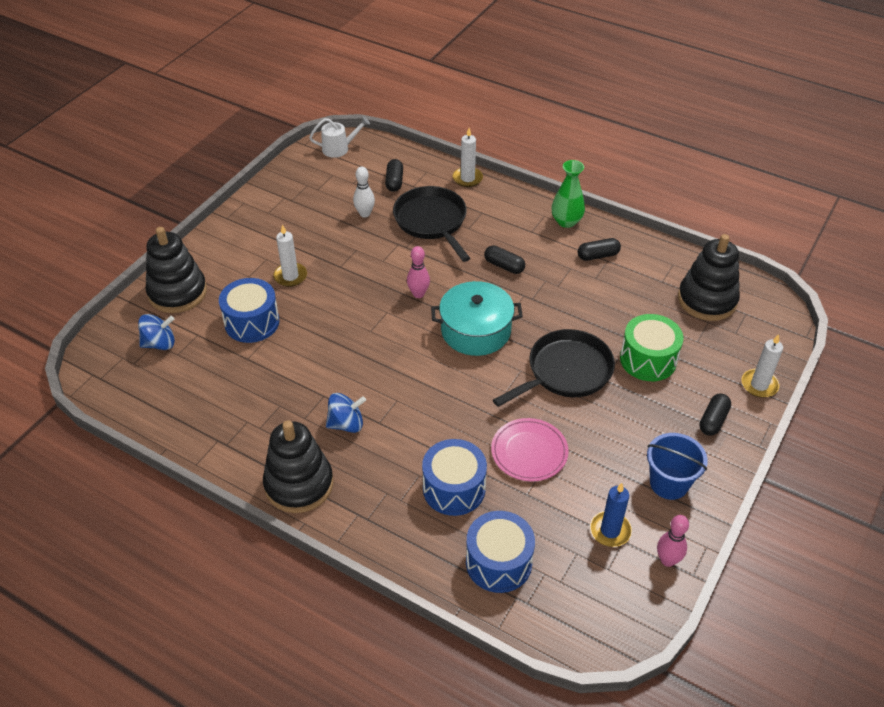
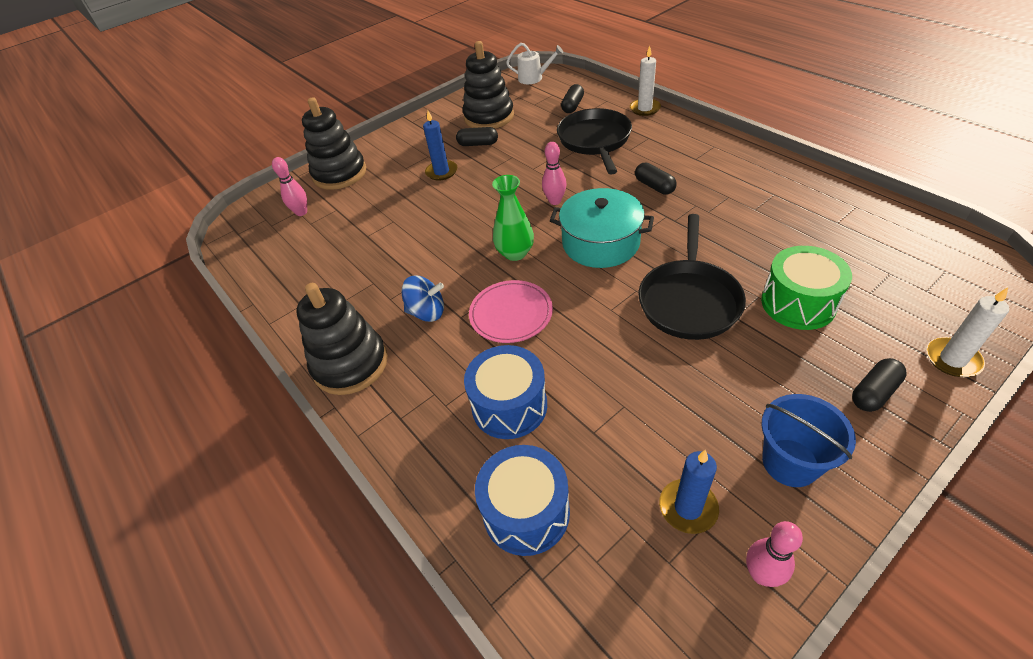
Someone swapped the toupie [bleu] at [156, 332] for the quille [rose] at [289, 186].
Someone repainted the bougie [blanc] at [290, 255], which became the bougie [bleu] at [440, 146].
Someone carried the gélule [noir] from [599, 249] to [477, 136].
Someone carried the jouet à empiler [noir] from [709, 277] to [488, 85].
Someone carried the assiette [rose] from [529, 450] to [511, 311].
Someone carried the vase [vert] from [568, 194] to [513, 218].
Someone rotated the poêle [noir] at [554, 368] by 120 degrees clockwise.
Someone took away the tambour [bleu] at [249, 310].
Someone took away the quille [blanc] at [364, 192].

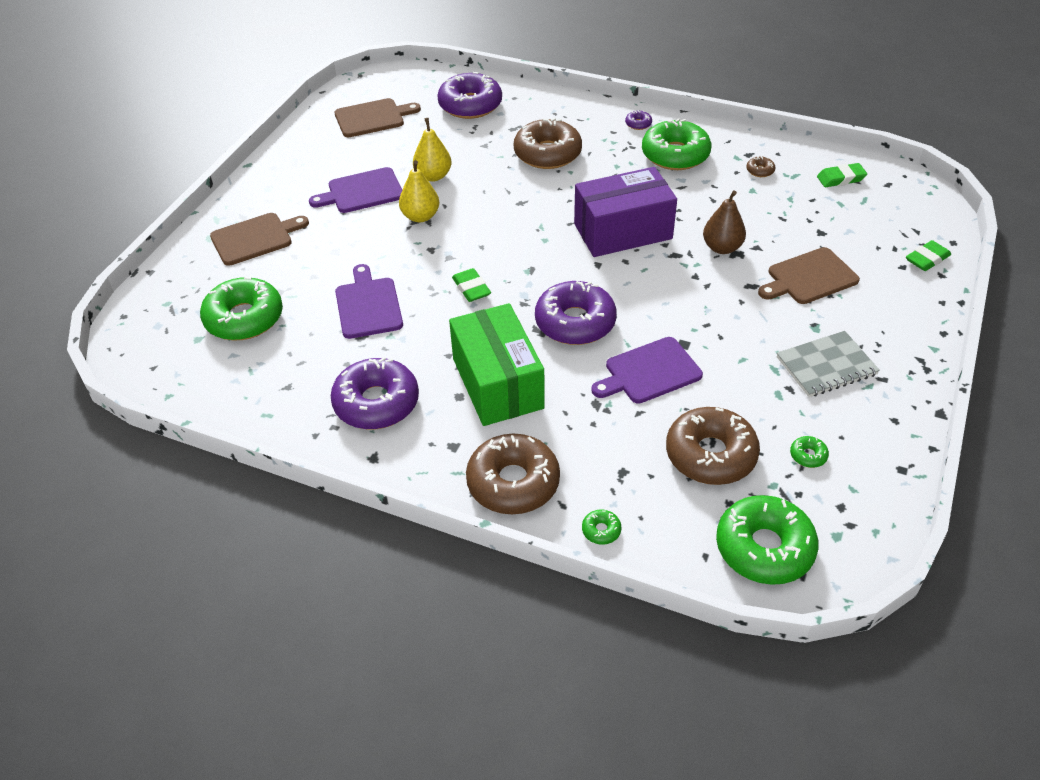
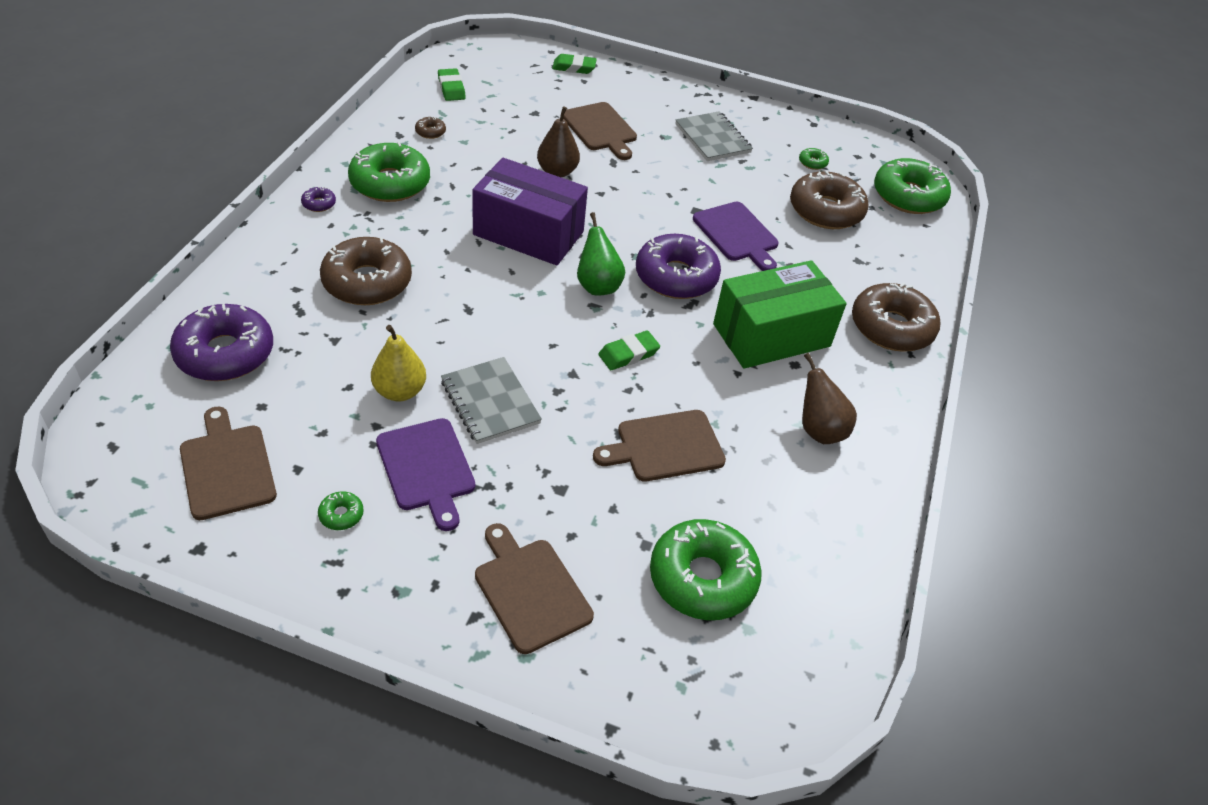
Someone carried the beignet [vert] from [601, 527] to [341, 510].
Someone swapped the poire [jaune] at [419, 191] for the carnet [gris] at [491, 400].
Someone rotated the boîte [violet] at [625, 212] by 45 degrees counterclockwise.
Someone rotated the gomme [vert] at [928, 255] by 45 degrees counterclockwise.
Someone put down the poire [vert] at [601, 254].
Someone repainted the planche à découper [violet] at [369, 301], which became the planche à découper [marron] at [659, 446].
Someone swapped the beignet [violet] at [375, 393] for the poire [marron] at [829, 398].

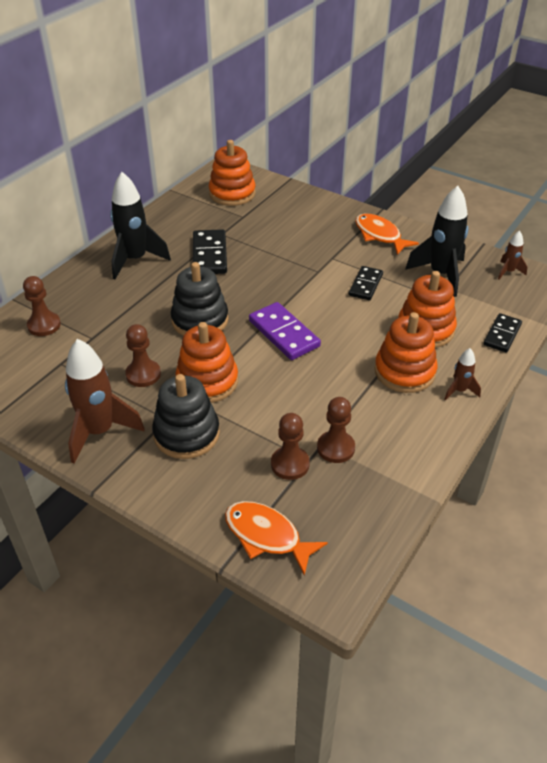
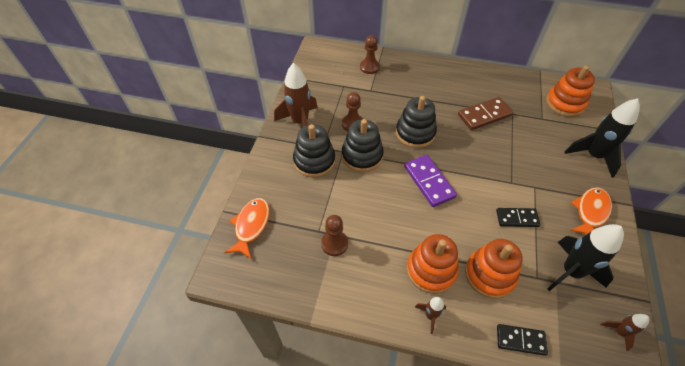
Someone repainted the jouet à empiler [orange] at [206, 362], which became the jouet à empiler [noir] at [363, 145].
Someone rotated the domino [violet] at [285, 331] by 60 degrees counterclockwise.
Someone repainted the domino [noir] at [210, 251], which became the domino [marron] at [485, 113].
Someone carried the fusée [noir] from [140, 225] to [602, 138].
Someone took away the pion [marron] at [290, 446].

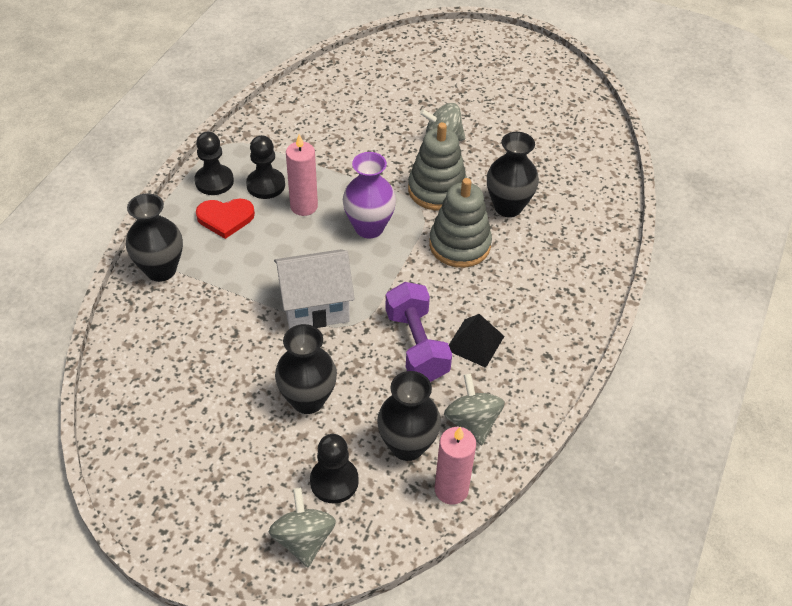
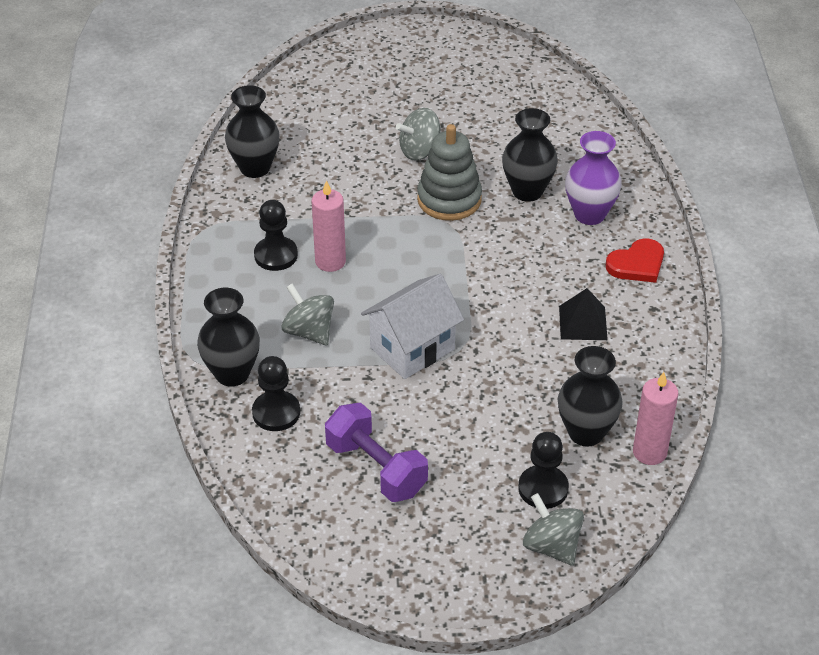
Someone carried the vase [noir] from [306, 369] to [252, 131].
Someone carried the pion [noir] from [214, 163] to [276, 393].
Someone carried the toupie [gris] from [474, 409] to [307, 314].
Someone carried the haltère [violet] from [418, 332] to [376, 452].
Someone carried the vase [violet] from [369, 195] to [593, 178].
Someone carried the cœur [rouge] from [225, 218] to [635, 260].
Someone took away the jouet à empiler [gris] at [460, 223].

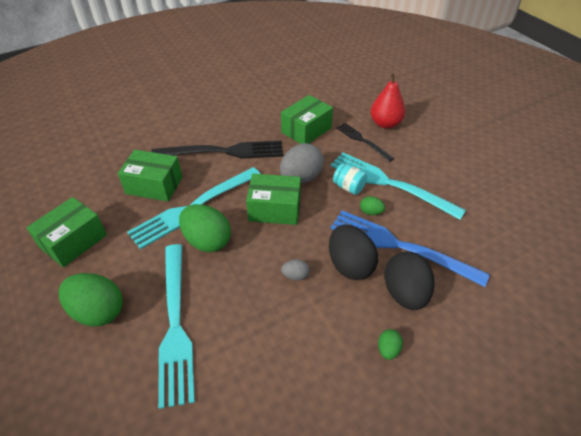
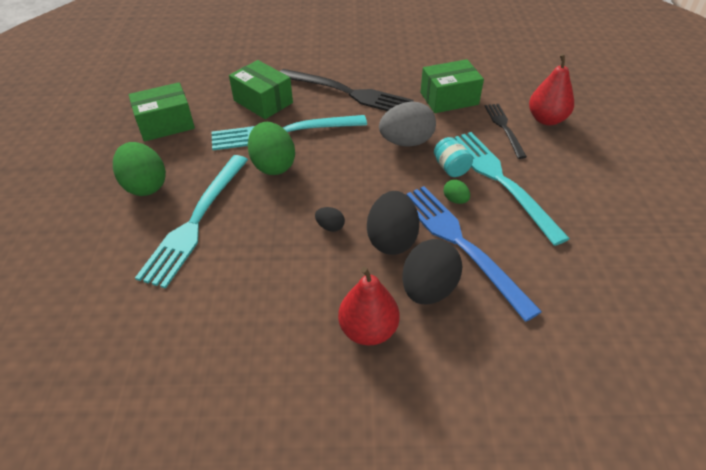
Someone repainted the œuf [gris] at [295, 270], which became the œuf [noir] at [330, 219].
Someone swapped the œuf [vert] at [390, 344] for the poire [rouge] at [368, 306].
Someone took away the boîte [vert] at [273, 199].

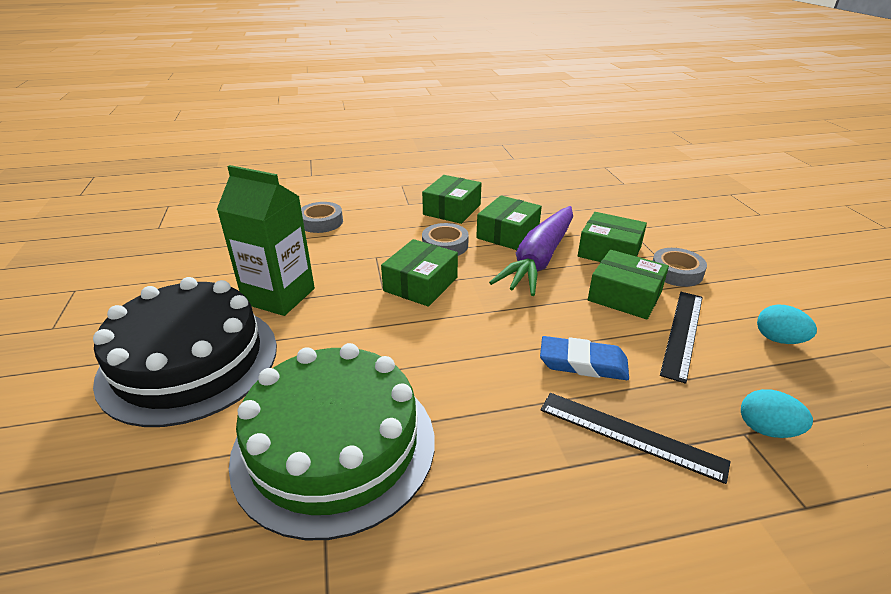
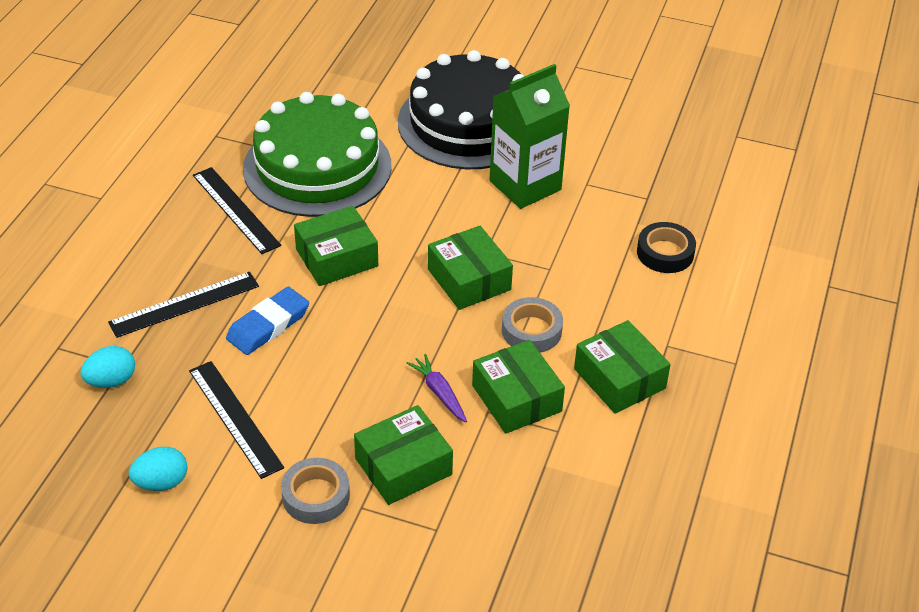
Someone put down the règle [noir] at [237, 210].
Someone carried the boîte [vert] from [628, 284] to [336, 246].
Someone scaled the carotte [violet] at [531, 251] by 0.41.
Someone repainted the ruban adhésif [gris] at [322, 217], which became the ruban adhésif [noir] at [666, 247].

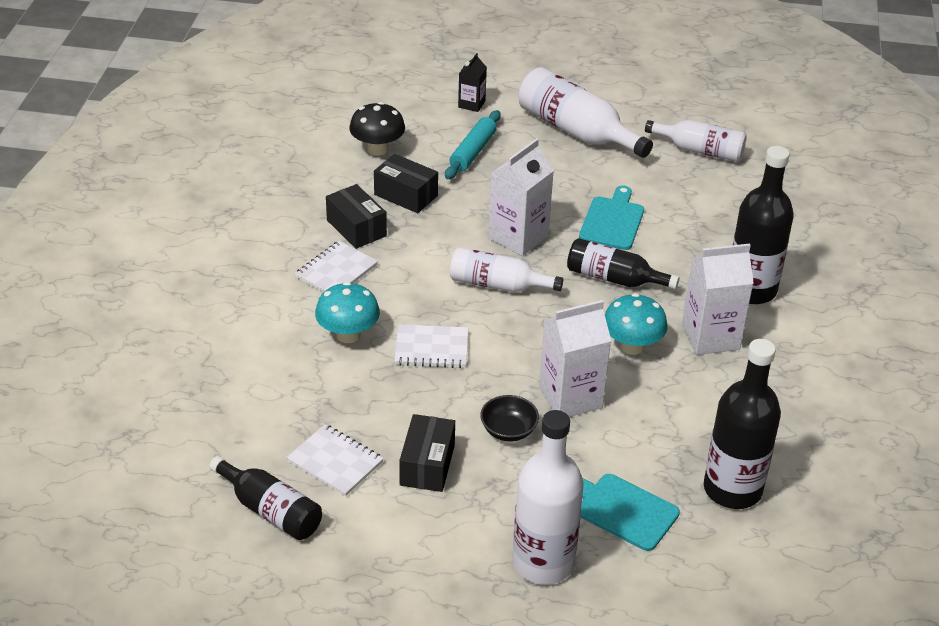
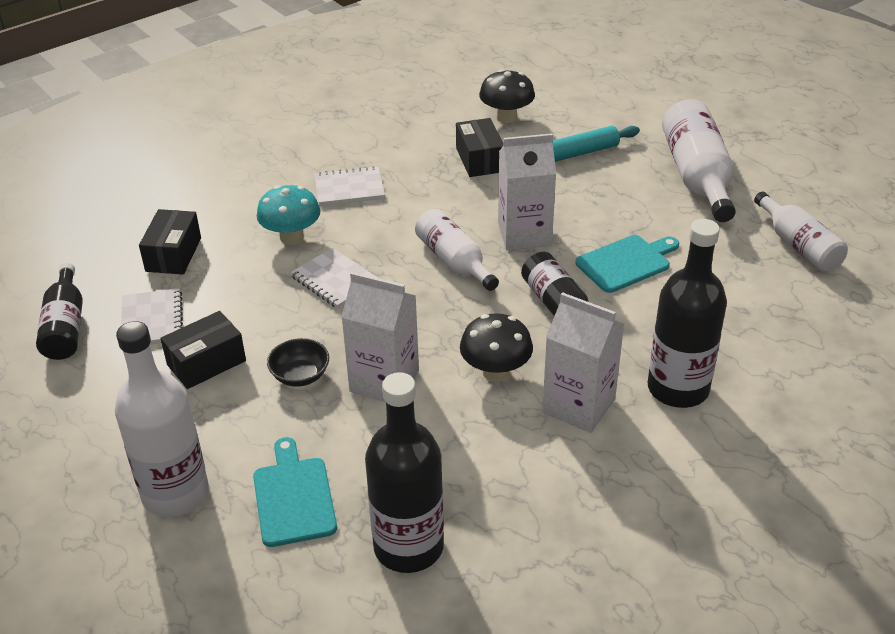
Someone carried the boîte [noir] from [356, 216] to [170, 241].
Someone repainted the champignon [turquoise] at [636, 324], which became the champignon [noir] at [496, 347].
Someone took away the brique de lait [noir] at [472, 82].

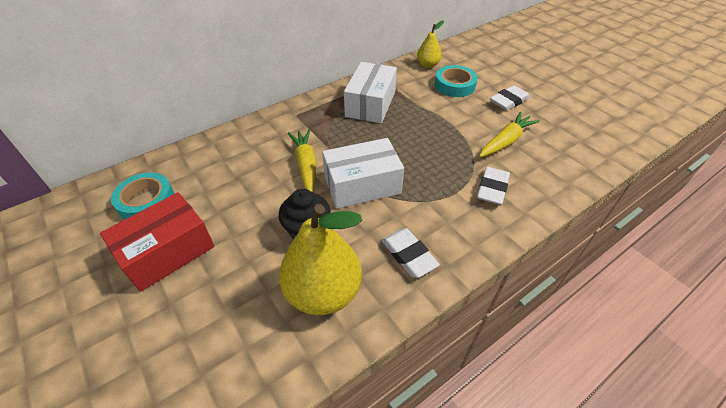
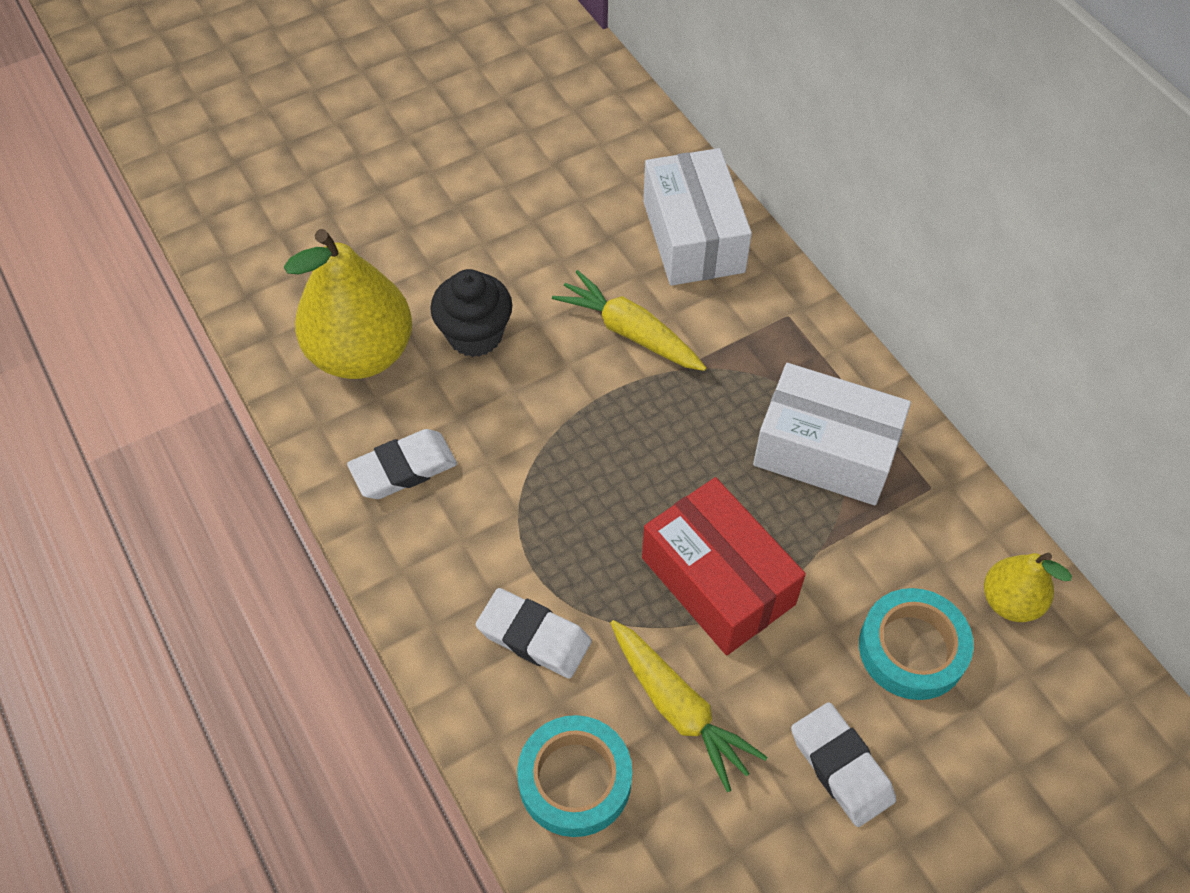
Someone carried the ruban adhésif [turquoise] from [142, 196] to [574, 776].
Someone rotated the carotte [jaune] at [302, 160] by 135 degrees counterclockwise.
Someone carried the boîte [rouge] from [157, 242] to [724, 566].
Someone carried the boîte [blanc] from [363, 173] to [697, 217].

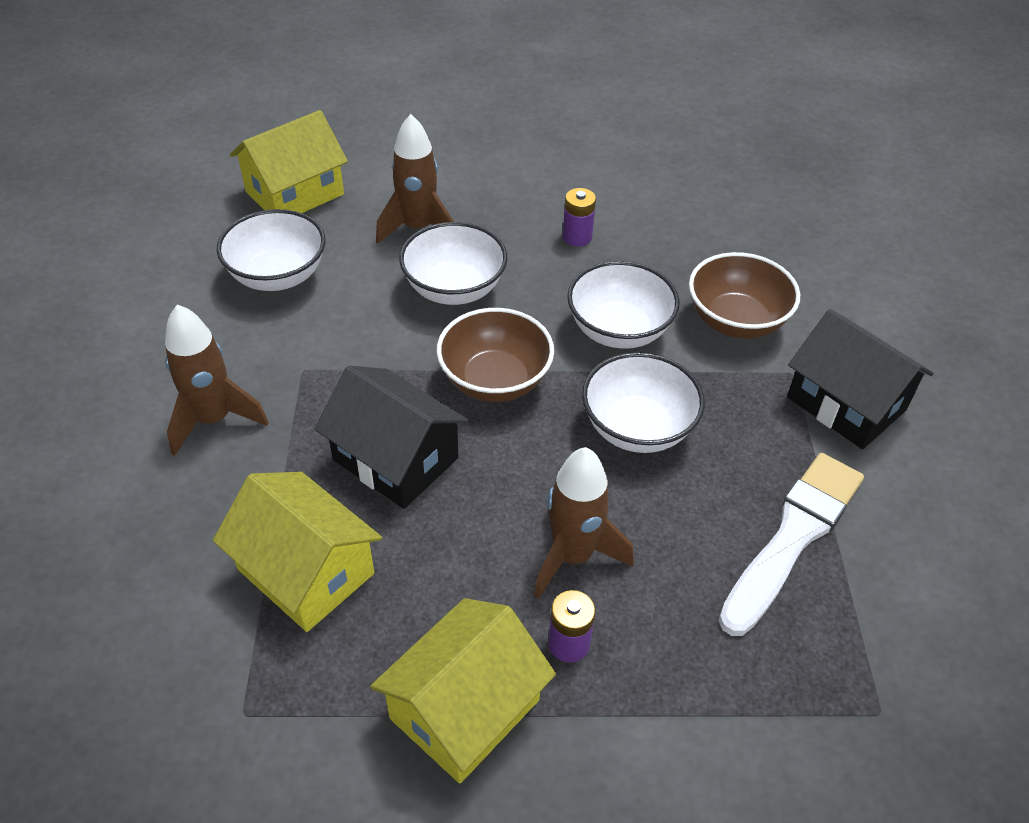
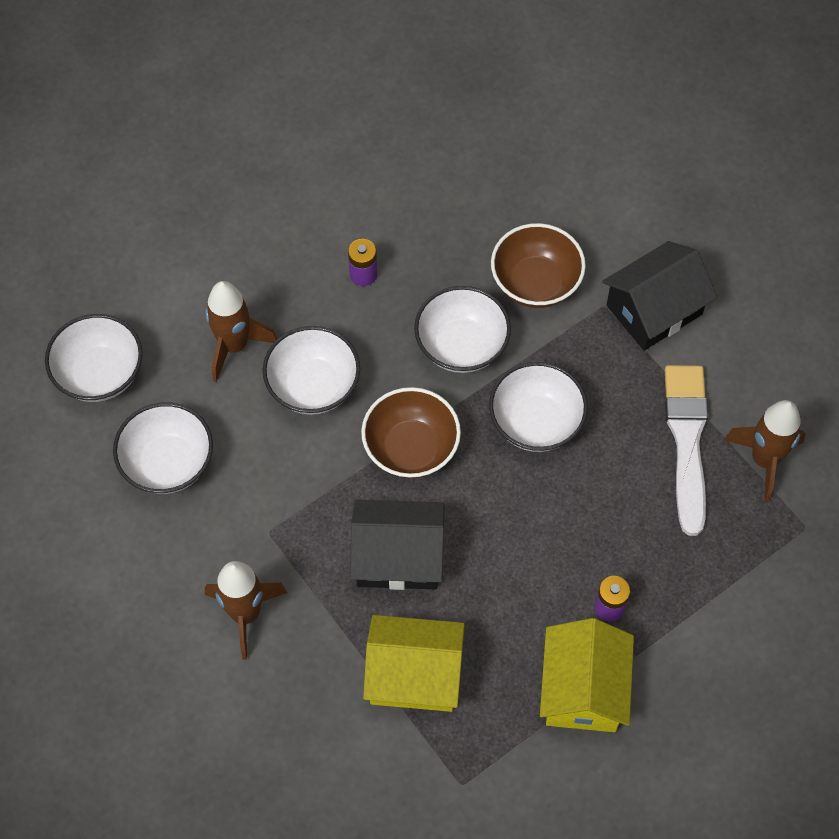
Someone swapped the maison [jaune] at [289, 161] for the bol [blanc] at [93, 358].
Someone rotated the maison [noir] at [860, 379] by 45 degrees counterclockwise.
Someone carried the fusée [marron] from [584, 523] to [765, 451].

